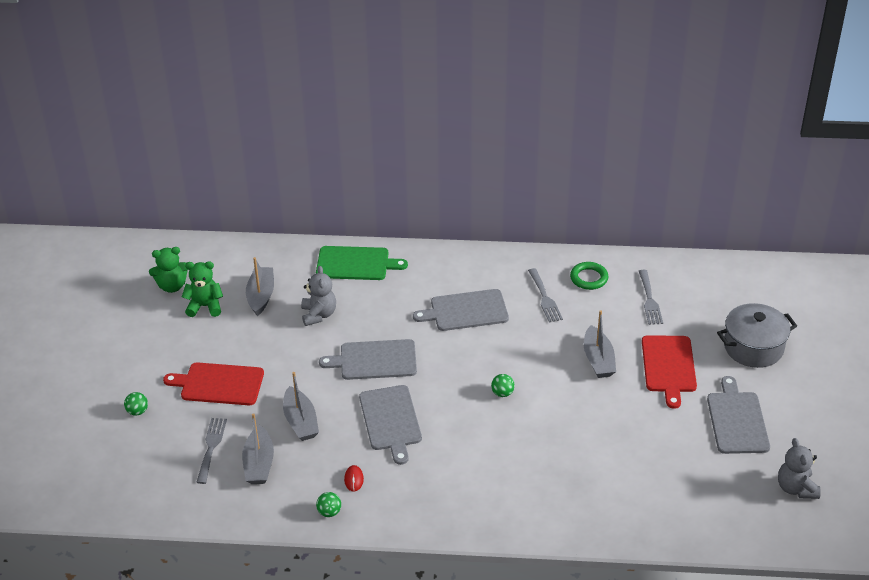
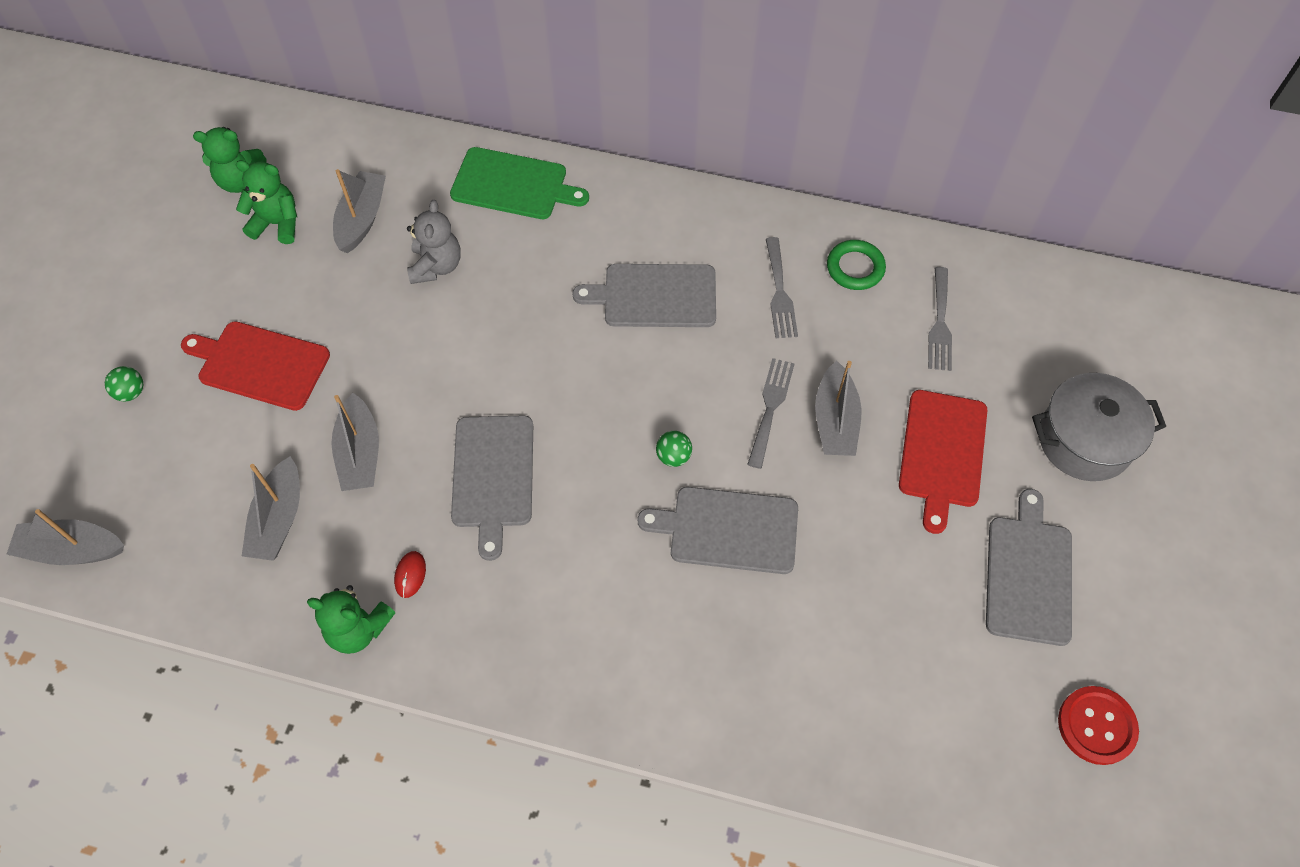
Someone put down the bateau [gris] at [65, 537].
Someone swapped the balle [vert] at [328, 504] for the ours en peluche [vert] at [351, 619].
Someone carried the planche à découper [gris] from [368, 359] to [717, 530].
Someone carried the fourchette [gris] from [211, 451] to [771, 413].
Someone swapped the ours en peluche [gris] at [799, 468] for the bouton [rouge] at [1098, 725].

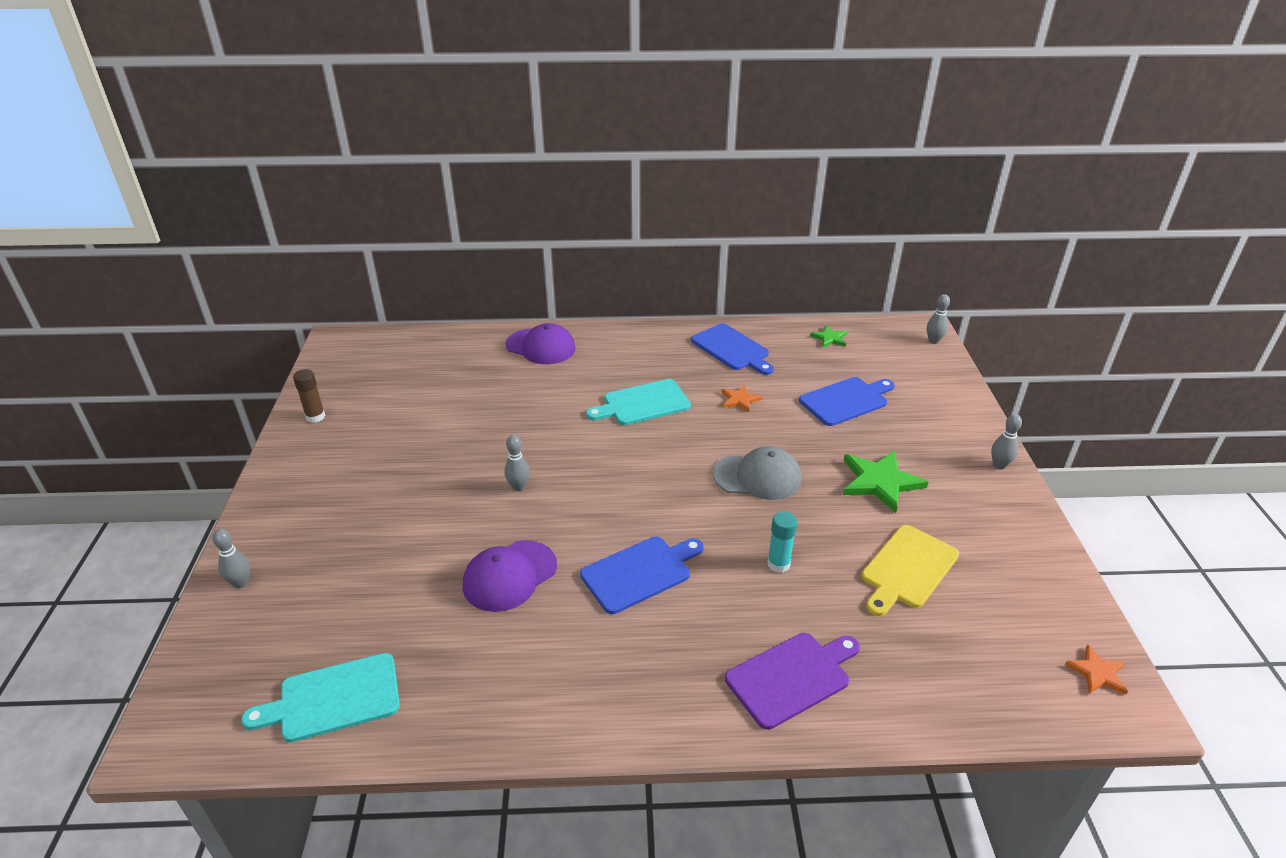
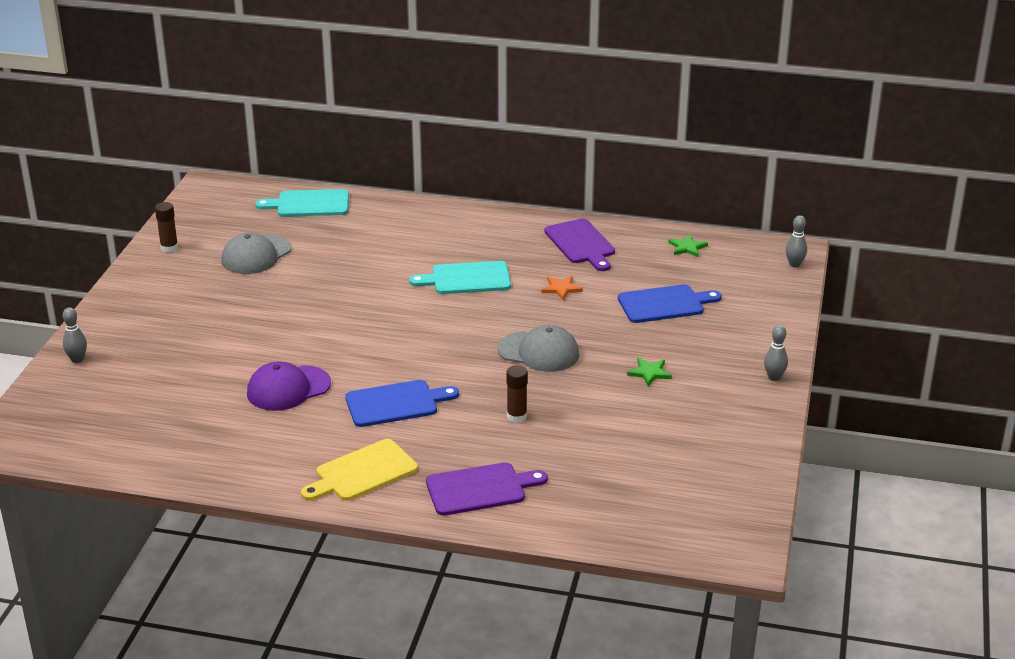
Someone put down the casquette [gris] at [256, 253].
Someone carried the planche à découper [turquoise] from [320, 697] to [302, 203].
Someone carried the planche à découper [jaune] from [910, 570] to [359, 470].
Someone repainted the bâton de colle [turquoise] at [782, 542], which became the bâton de colle [marron] at [517, 394].
Someone repainted the planche à découper [bleu] at [732, 349], which became the planche à découper [violet] at [579, 245].
Someone scaled the étoile [vert] at [885, 482] by 0.54.
Someone took away the quille [gris] at [517, 463].
Someone took away the casquette [violet] at [540, 343].
Someone took away the étoile [orange] at [1096, 669].

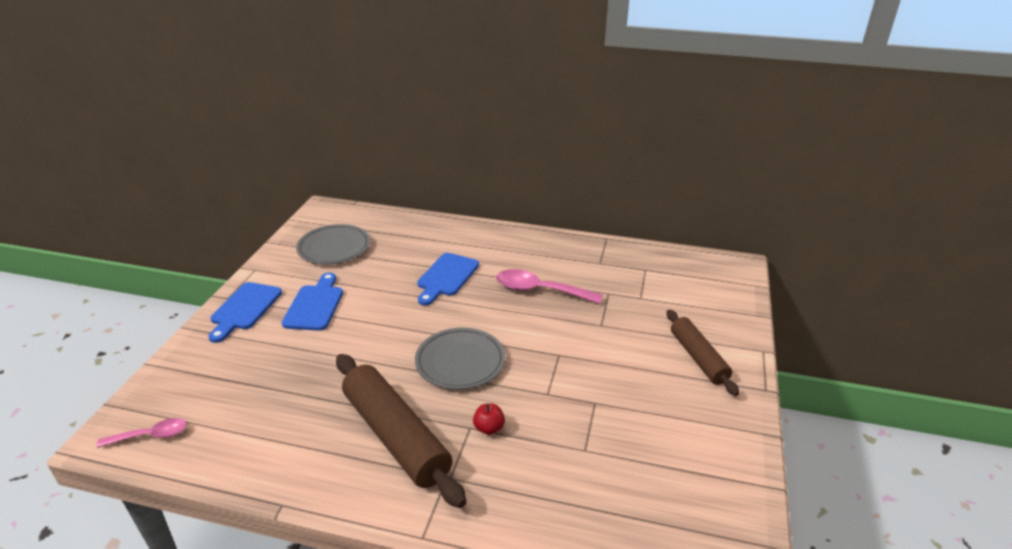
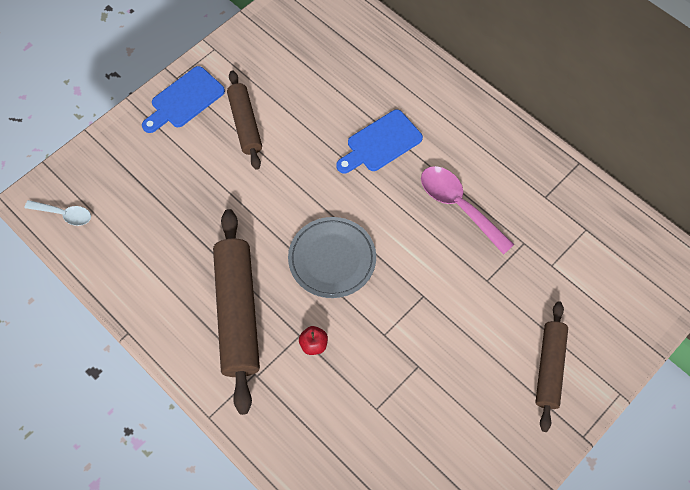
Someone repainted the cuillère [rose] at [142, 433], which became the cuillère [blanc] at [57, 213].
Someone swapped the planche à découper [bleu] at [312, 301] for the rouleau à pâtisserie [marron] at [244, 120].
Someone took away the assiette [gris] at [333, 244].

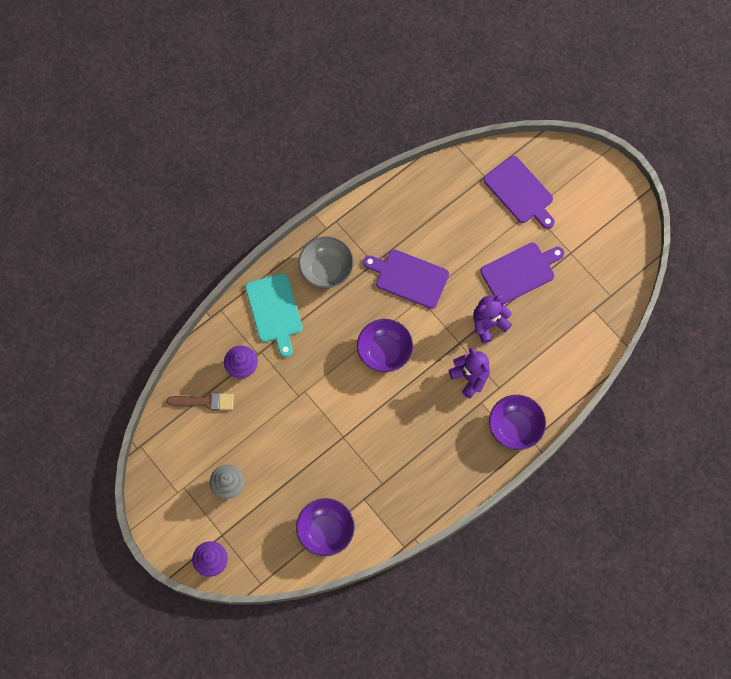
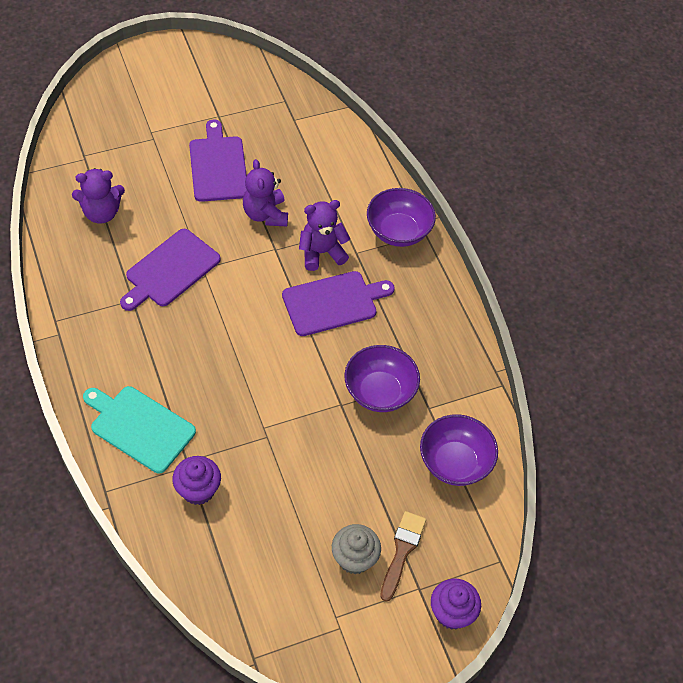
Someone put down the ours en peluche [violet] at [98, 195].
Someone rotated the planche à découper [turquoise] at [273, 315] by 150 degrees counterclockwise.
Someone carried the planche à découper [violet] from [519, 192] to [338, 303].
Someone carried the bol [violet] from [385, 345] to [382, 378].
Someone carried the pinceau [marron] from [200, 401] to [403, 556].
Someone took away the bol [gris] at [326, 262].

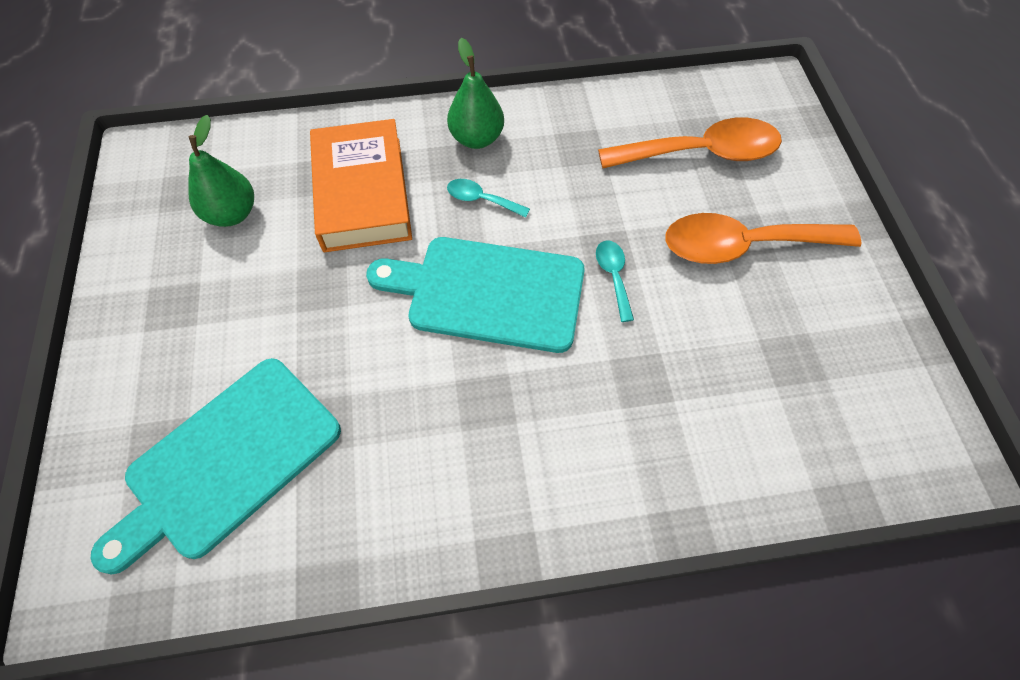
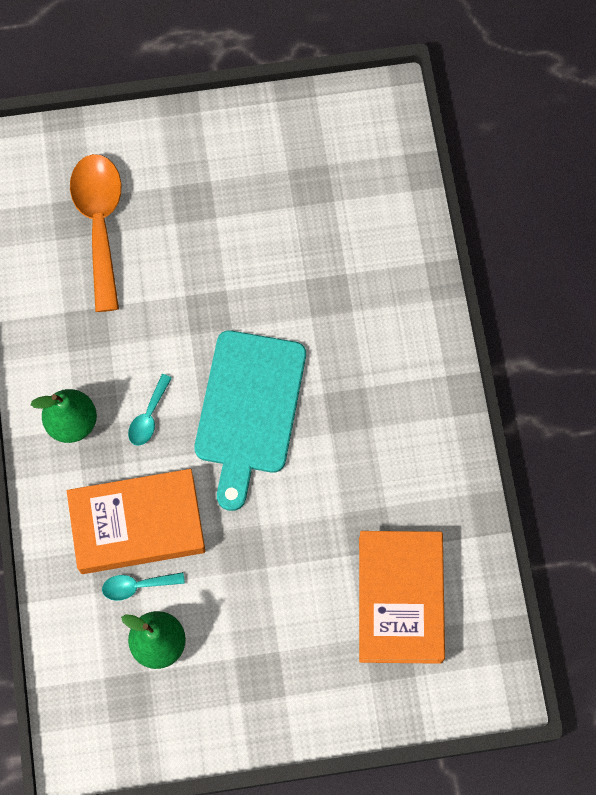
Someone carried the cuillère [turquoise] from [615, 281] to [143, 586].
Someone swapped the planche à découper [turquoise] at [216, 466] for the livre [orange] at [402, 597].
Someone took away the cuillère [orange] at [763, 238].

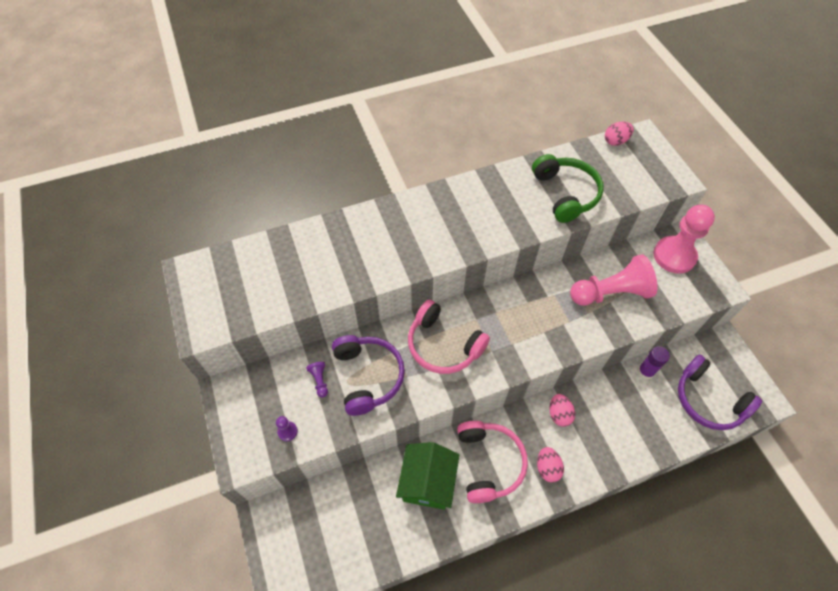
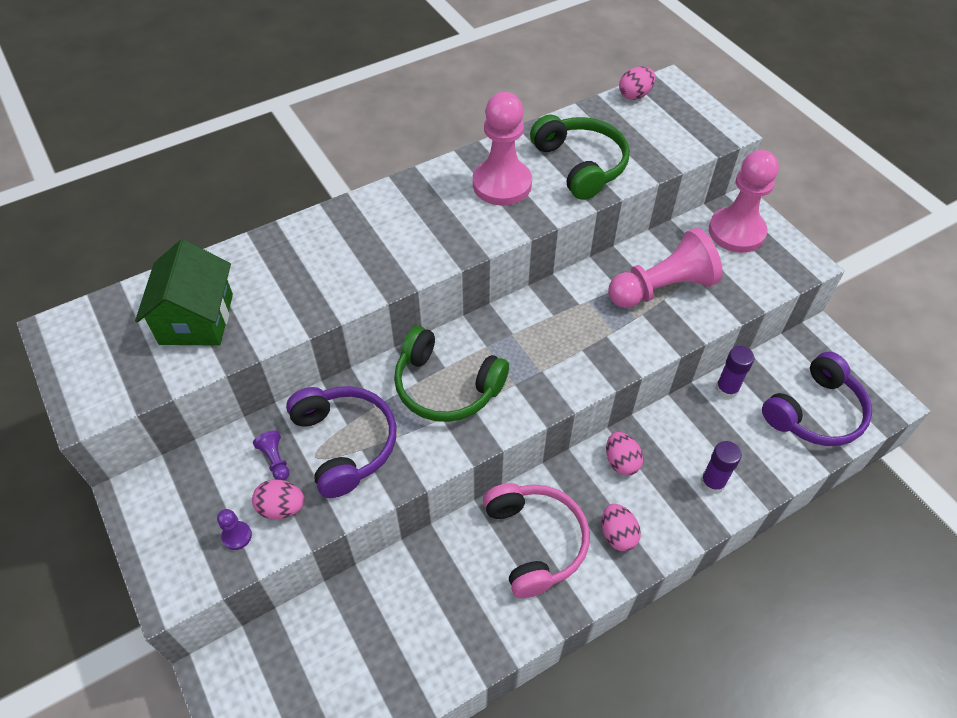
Someone carried the maison [vert] from [427, 476] to [184, 292].
Someone put down the œuf [rose] at [278, 500].
Someone repainted the casque audio [rose] at [449, 337], which became the casque audio [vert] at [451, 374].
Someone put down the pion [rose] at [502, 148].
Someone put down the bâton de colle [violet] at [721, 467].
Someone rotated the casque audio [violet] at [720, 392] by 75 degrees counterclockwise.

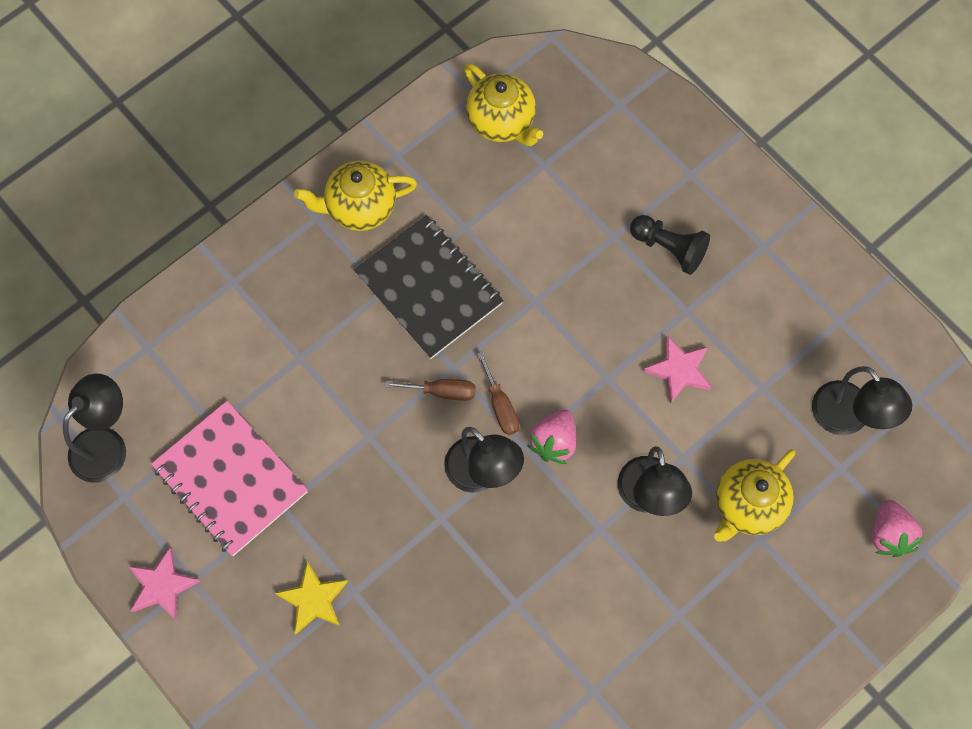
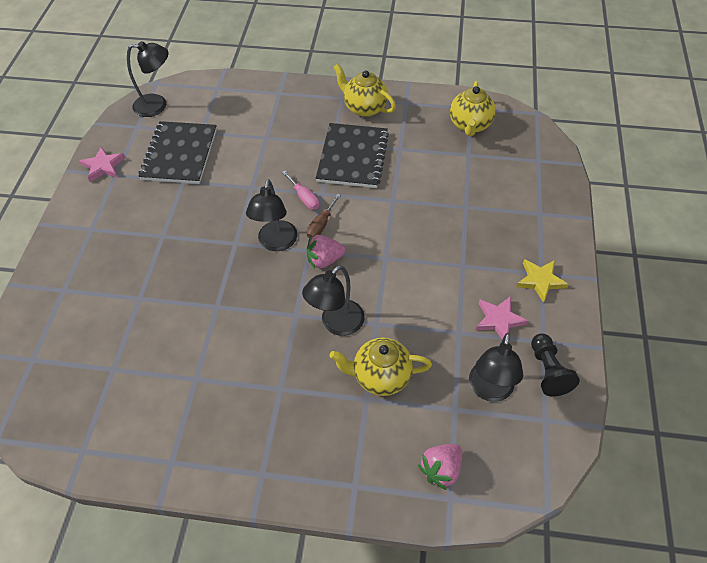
Someone repainted the carnet [rose] at [229, 478], which became the carnet [noir] at [177, 152].
Someone repainted the tournevis [marron] at [430, 390], which became the tournevis [rose] at [300, 190].
Someone carried the étoile [rose] from [677, 370] to [502, 318].
Someone carried the étoile [jaune] from [311, 597] to [542, 281].
Someone carried the pion [noir] from [670, 245] to [555, 365].

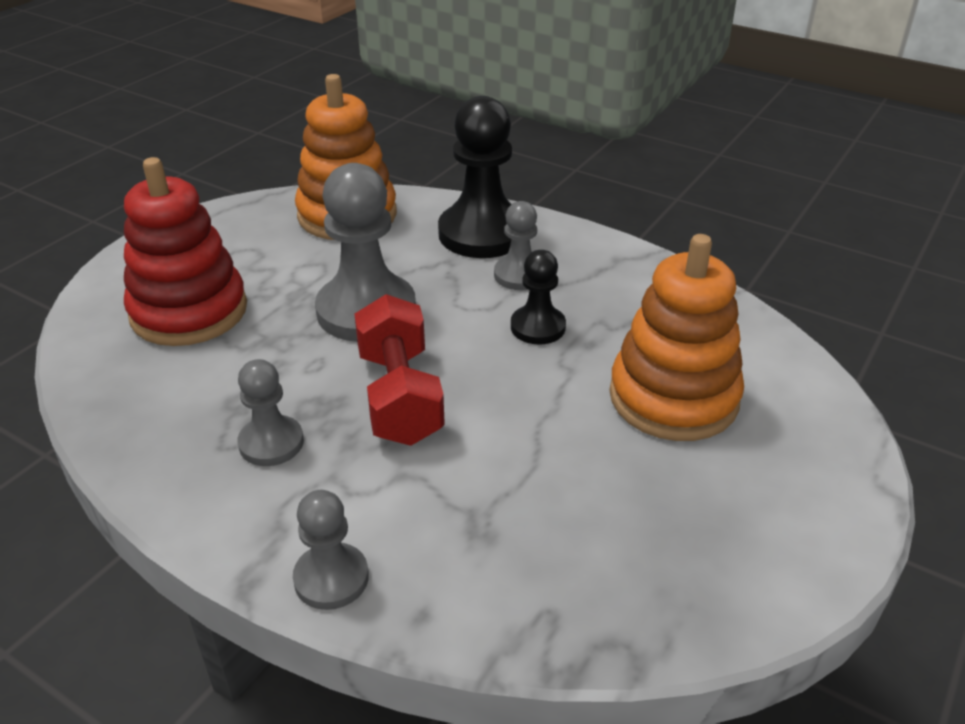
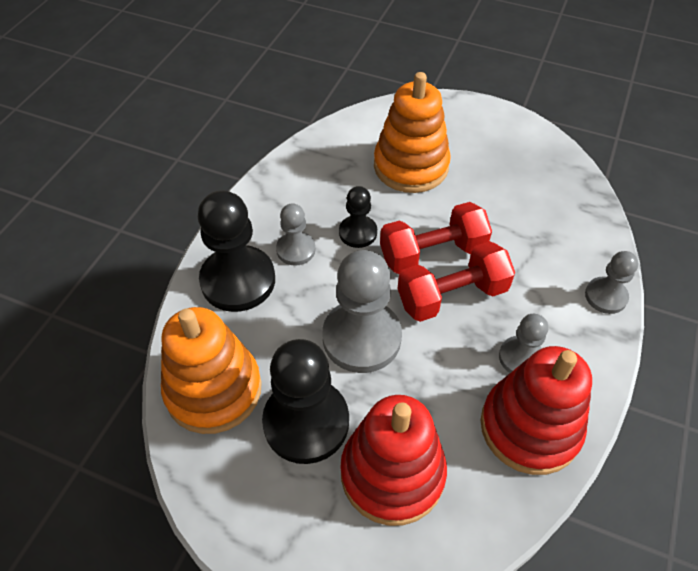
Someone put down the pion [noir] at [305, 401].
Someone put down the haltère [rouge] at [436, 238].
Someone put down the jouet à empiler [rouge] at [536, 410].

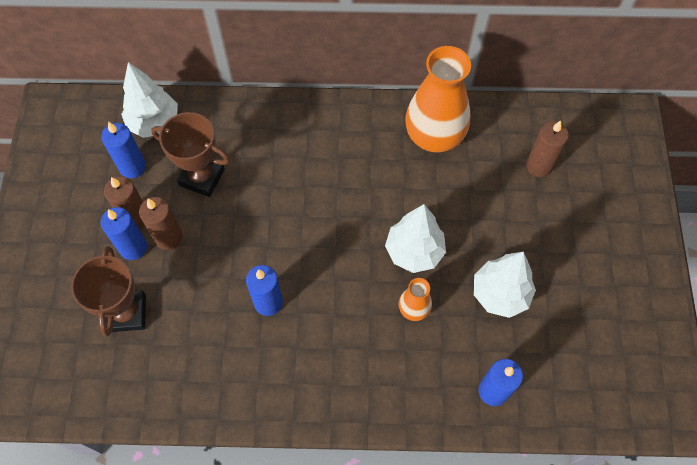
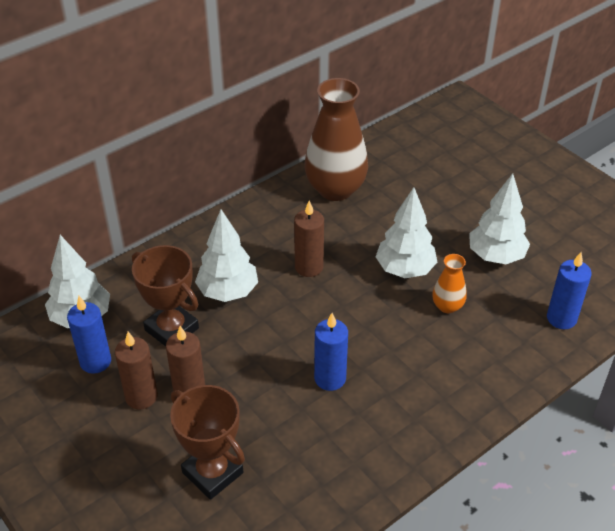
Someone rotated the trophée [marron] at [190, 154] by 60 degrees clockwise.
Someone put down the arbre [blanc] at [226, 256].
Someone carried the bougie [marron] from [547, 148] to [309, 239].
Someone repainted the vase [orange] at [438, 99], which became the vase [marron] at [336, 139].
Someone took away the bougie [bleu] at [123, 233].

